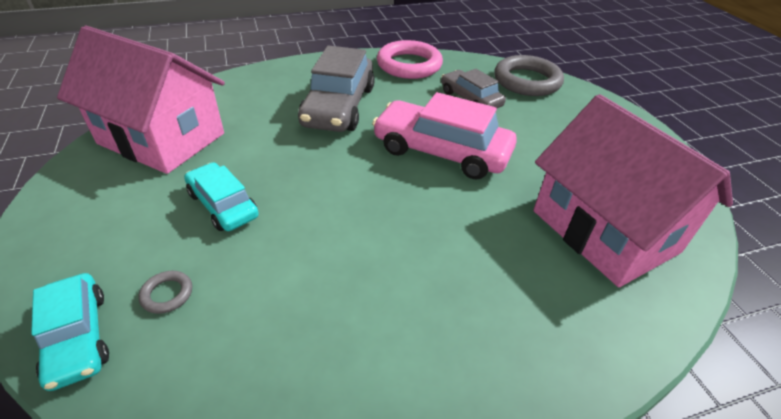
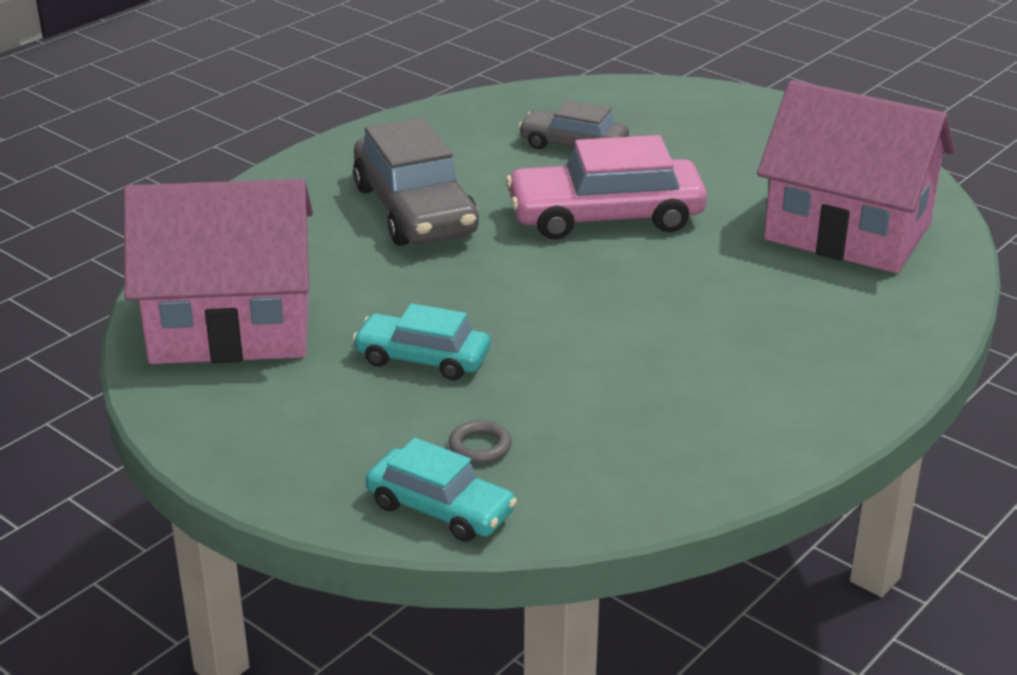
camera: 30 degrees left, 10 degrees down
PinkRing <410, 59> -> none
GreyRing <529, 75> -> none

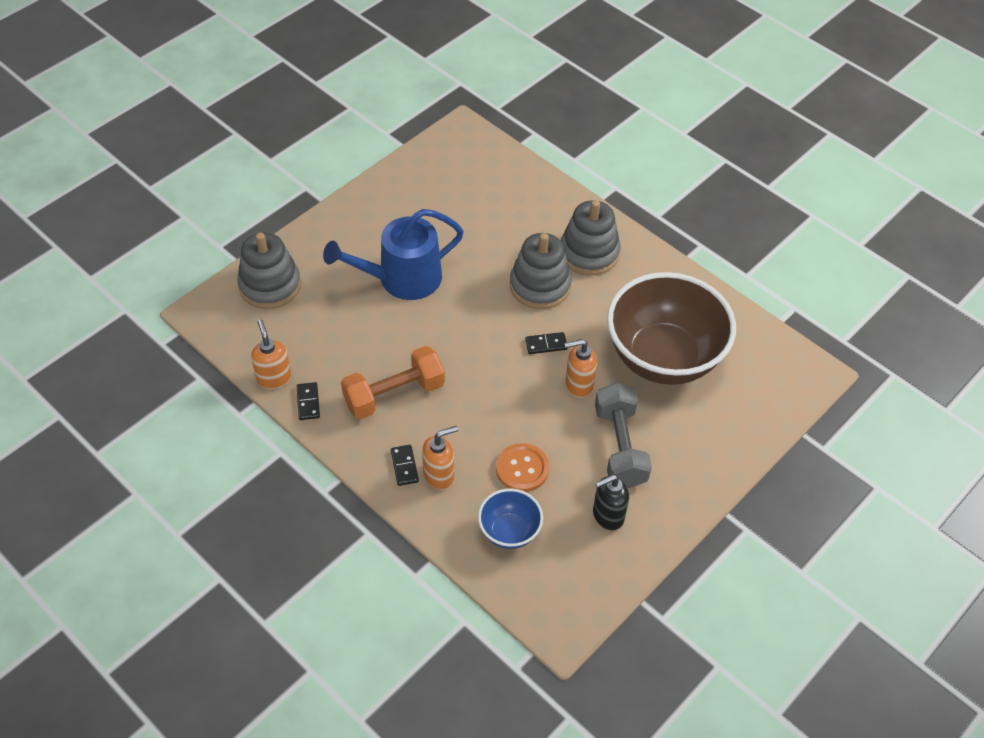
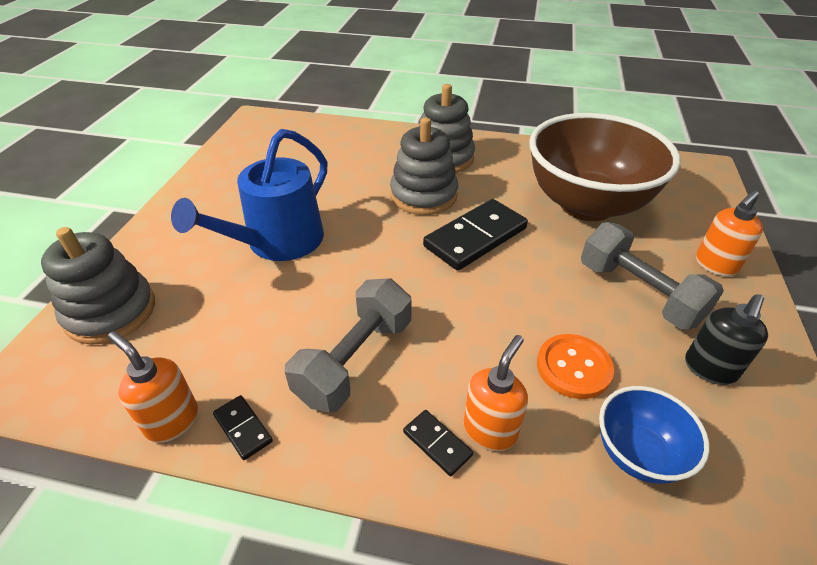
camera: 30 degrees left, 10 degrees down
OrangeDumbbell <393, 382> -> GreyDumbbell <348, 345>
BlackDomino <546, 343> -> BlackDomino <475, 235>, x2.16
OrangeSoapDispenser <580, 368> -> OrangeSoapDispenser <729, 233>, relocated

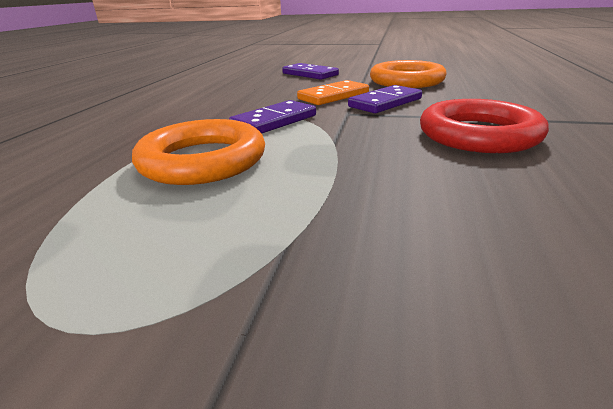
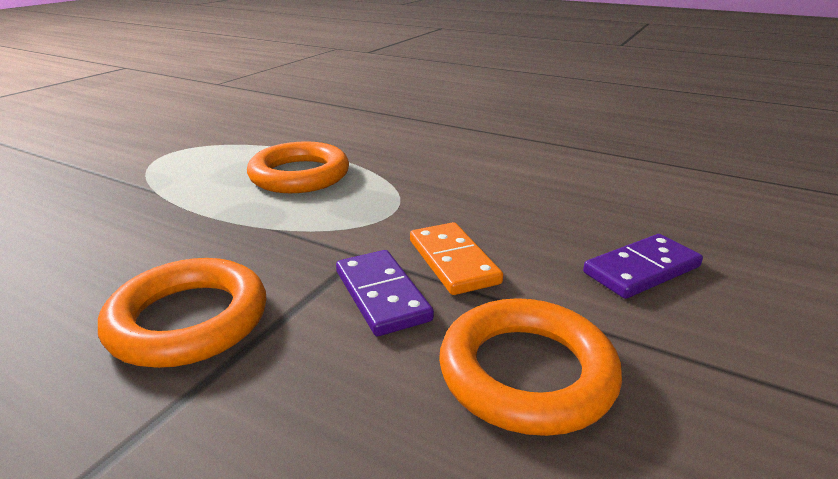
camera: 105 degrees right, 0 degrees up
RedRing <484, 126> -> OrangeRing <182, 313>
PurpleDomino <272, 116> -> none

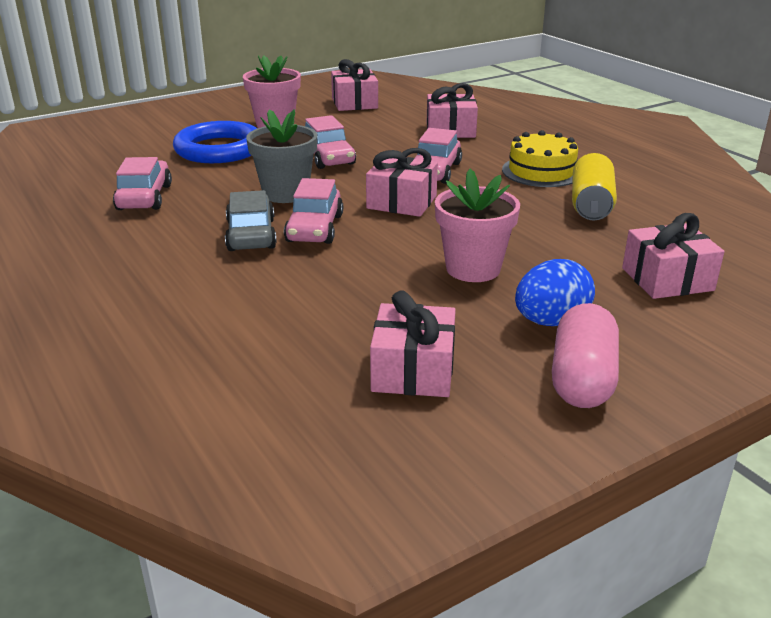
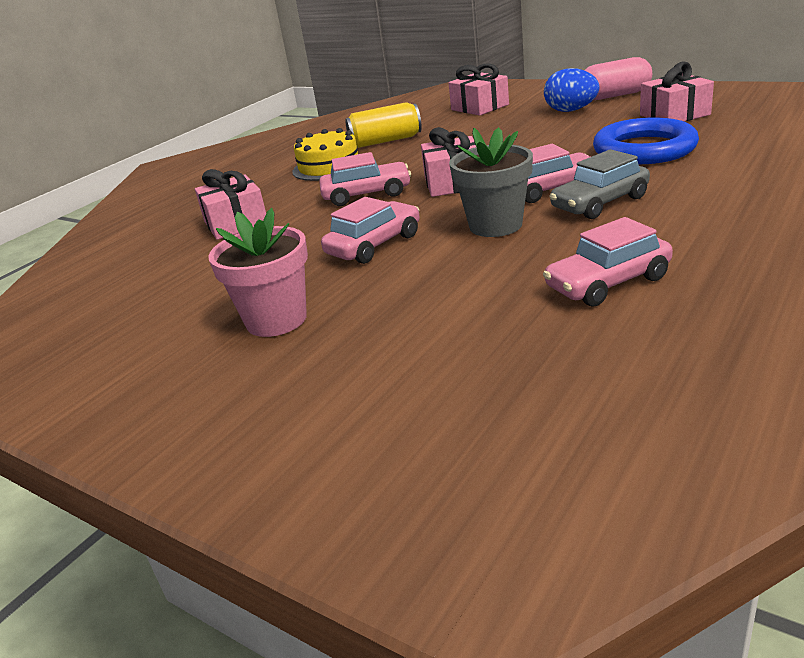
camera: 110 degrees left, 0 degrees up
BlueRing <215, 142> -> BlueRing <646, 141>, relocated
PinkGift <354, 85> -> none
PinkFlowerPot <477, 225> -> none

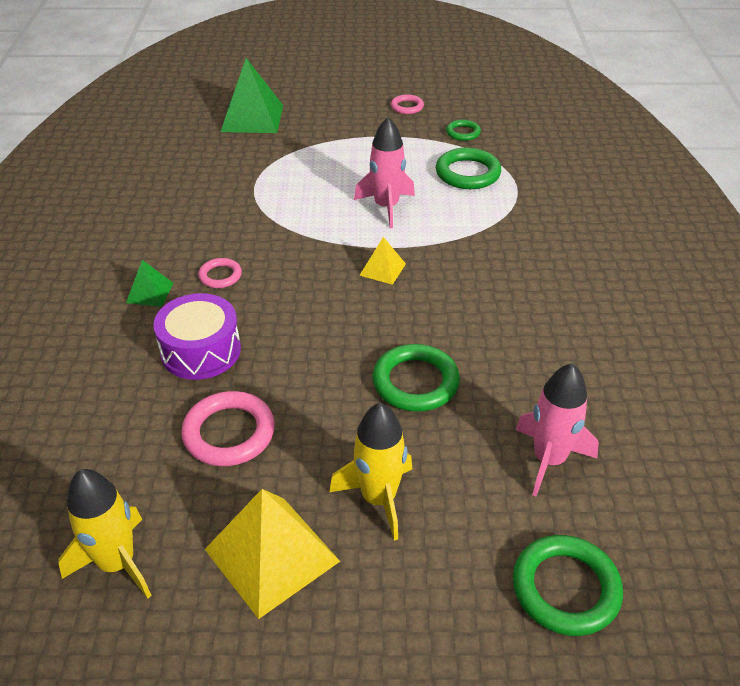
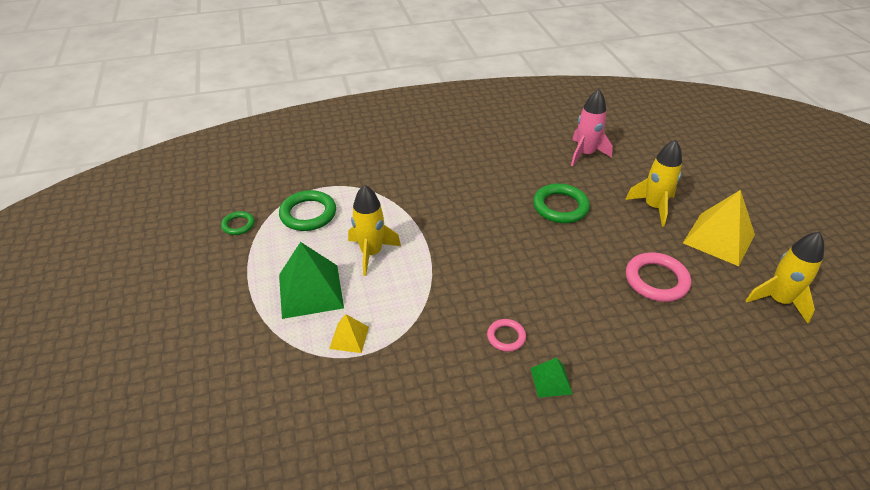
camera: 105 degrees left, 0 degrees up
GreenPyramid <252, 95> -> GreenPyramid <311, 280>, relocated
YellowPyramid <382, 261> -> YellowPyramid <349, 333>, relocated
PinkRocket <384, 172> -> YellowRocket <374, 230>
PurpleDrum <197, 336> -> none
PinkRing <407, 104> -> none
GreenRing <568, 585> -> none

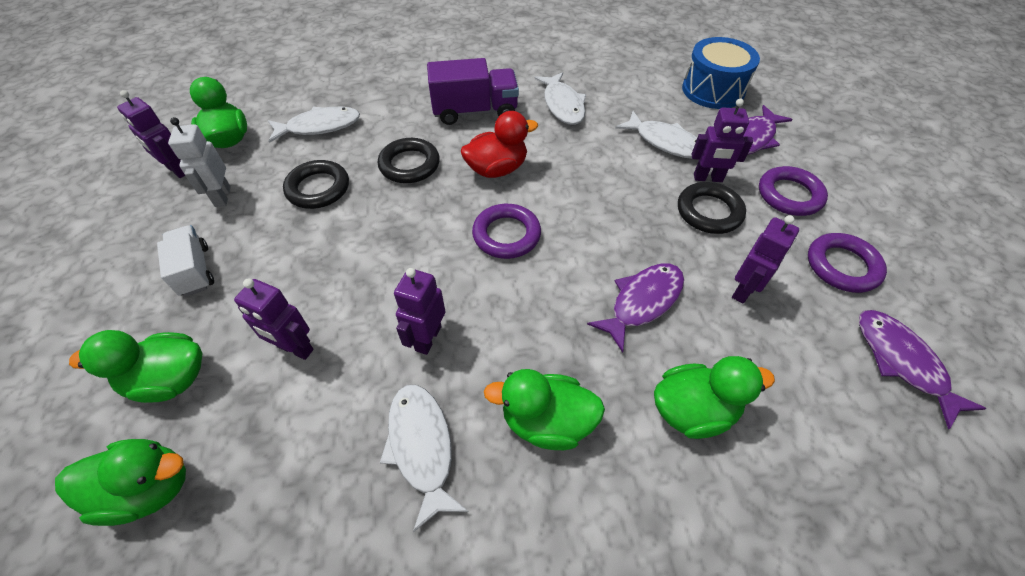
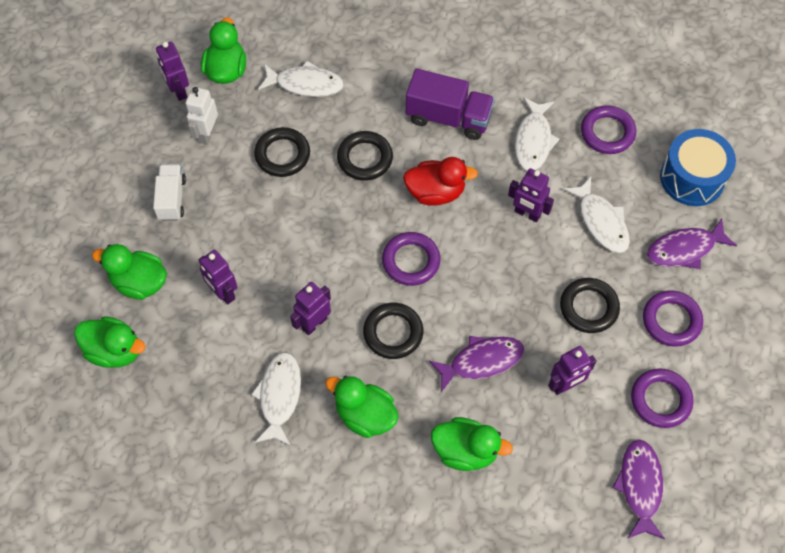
camera: 25 degrees right, 10 degrees up
none -> BlackRing <393, 331>
PurpleRobot <722, 140> -> PurpleRobot <531, 195>, relocated
none -> PurpleRing <608, 129>

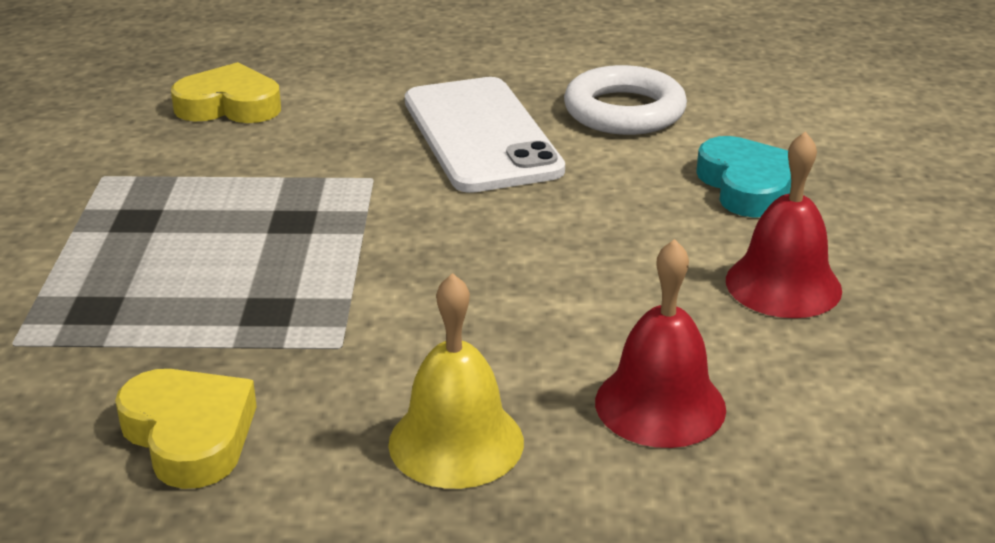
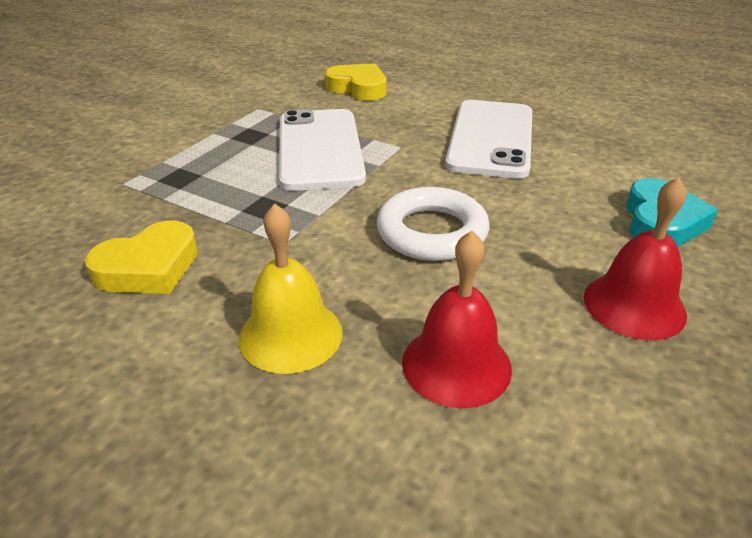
camera: 30 degrees right, 5 degrees up
YellowHeart <186, 429> -> YellowHeart <141, 257>, 60 degrees clockwise
none -> WhitePhone <322, 150>
WhiteRing <625, 100> -> WhiteRing <433, 224>, relocated

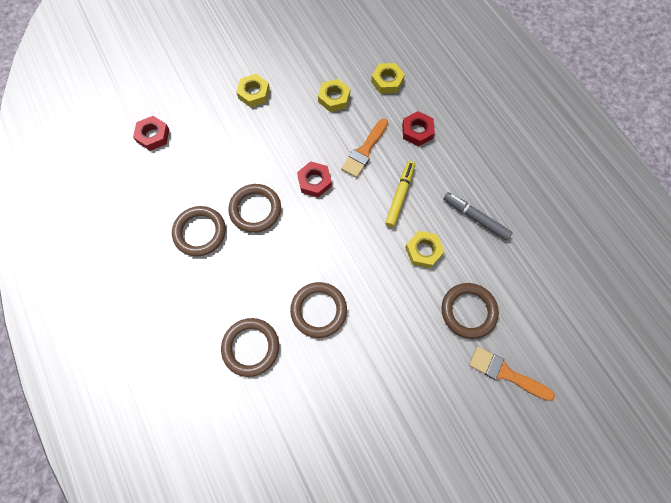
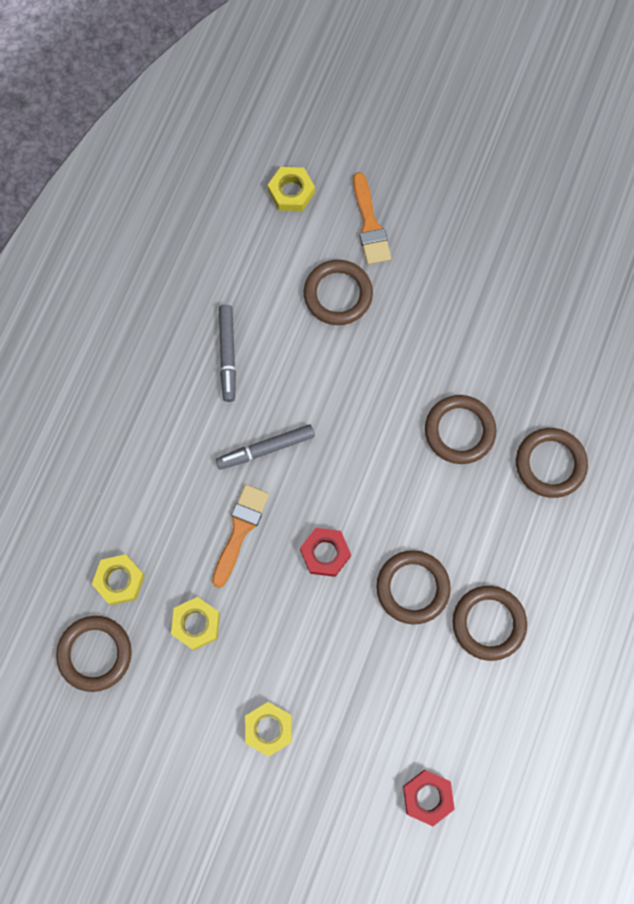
camera: 130 degrees left, 5 degrees up
none -> BrownRing <94, 654>
OrangeBrush <364, 148> -> OrangeBrush <240, 536>, 60 degrees counterclockwise
YellowMarker <400, 194> -> GreyMarker <265, 447>
YellowNut <425, 249> -> YellowNut <291, 189>, relocated
RedNut <418, 128> -> none

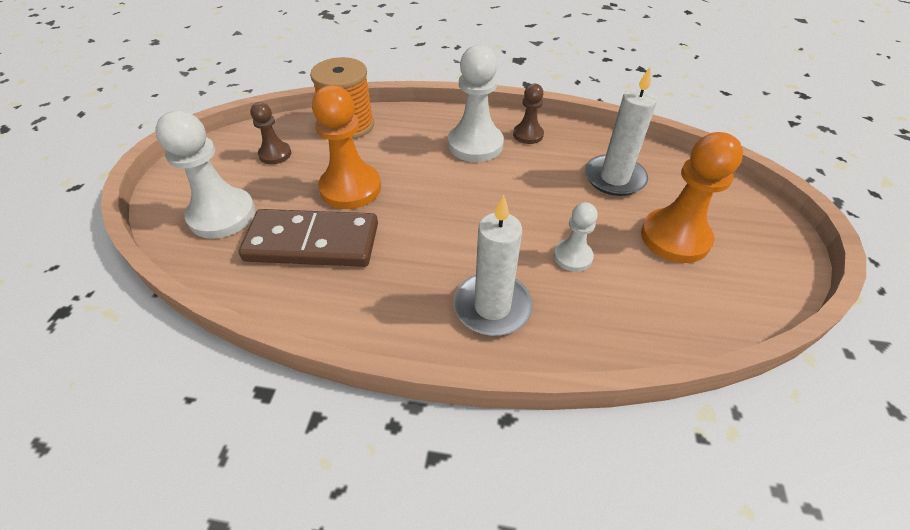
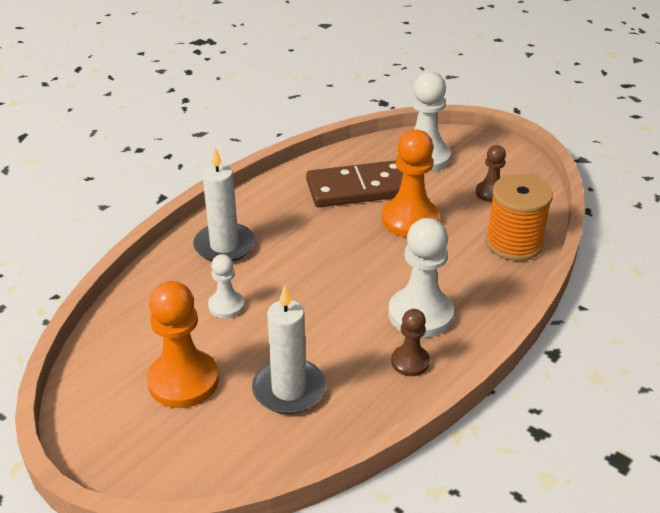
camera: 120 degrees right, 10 degrees down
BrownDomino <308, 238> -> BrownDomino <354, 183>, 45 degrees clockwise

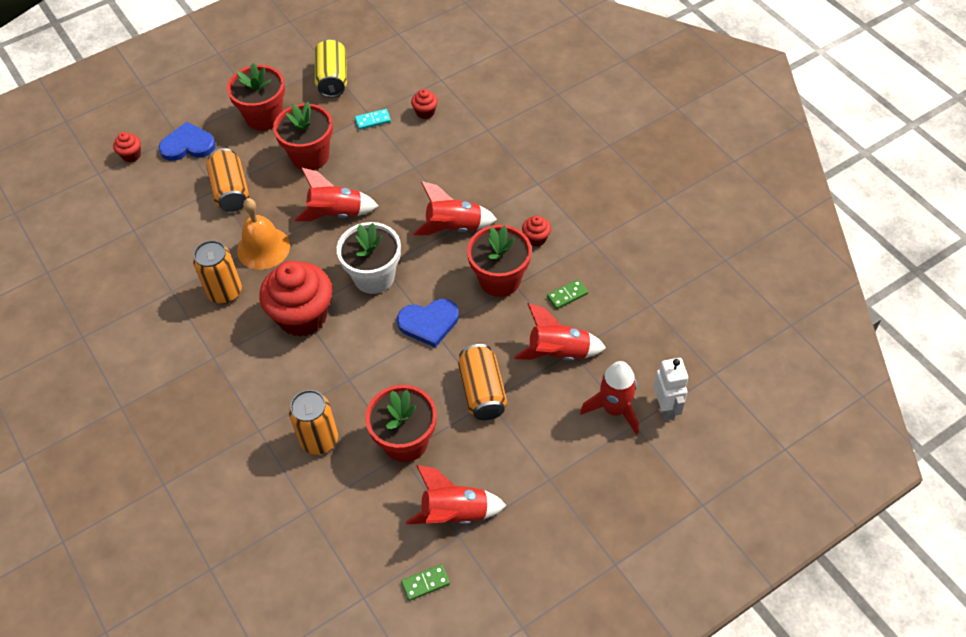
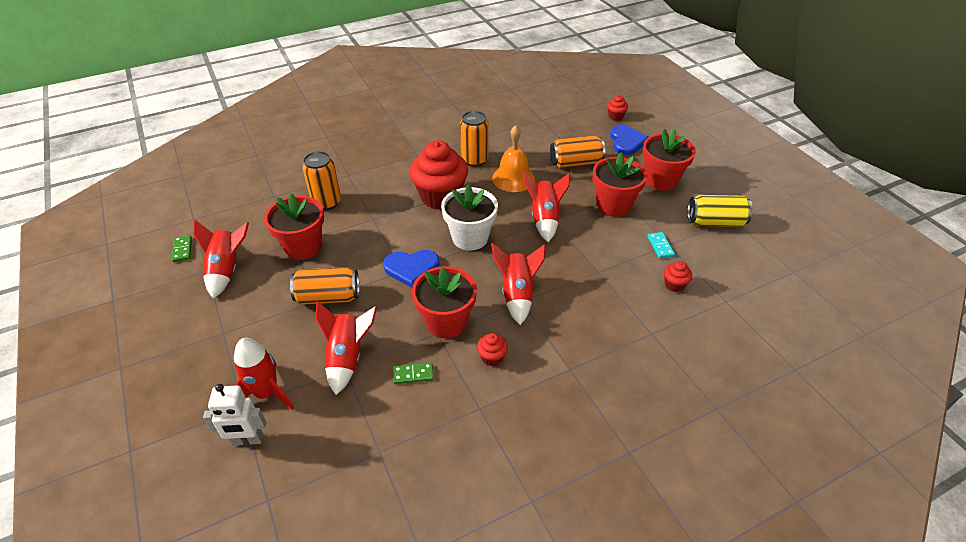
camera: 95 degrees right, 10 degrees down
BlueHeart <428, 323> -> BlueHeart <411, 269>, 90 degrees counterclockwise
GreenDomino <567, 294> -> GreenDomino <413, 373>, 75 degrees counterclockwise

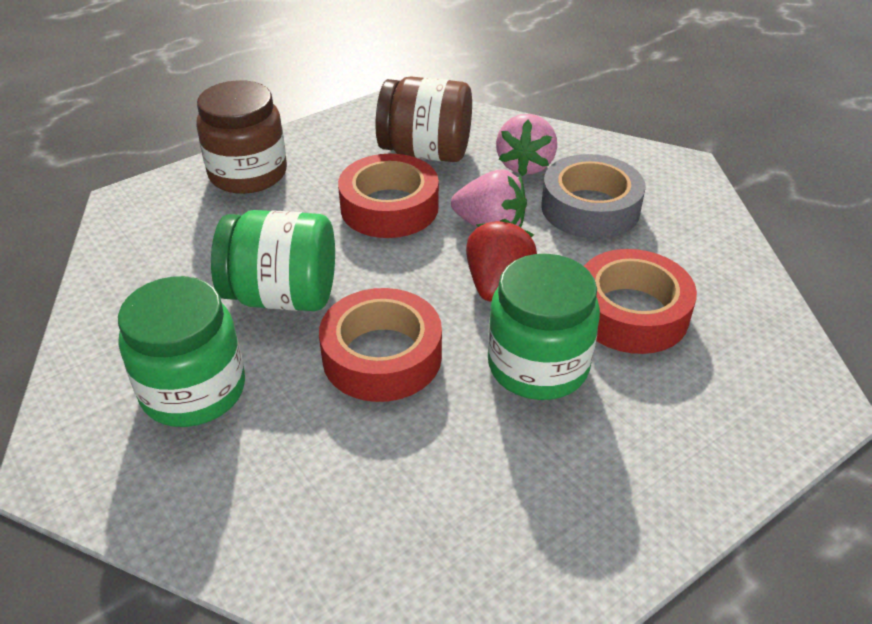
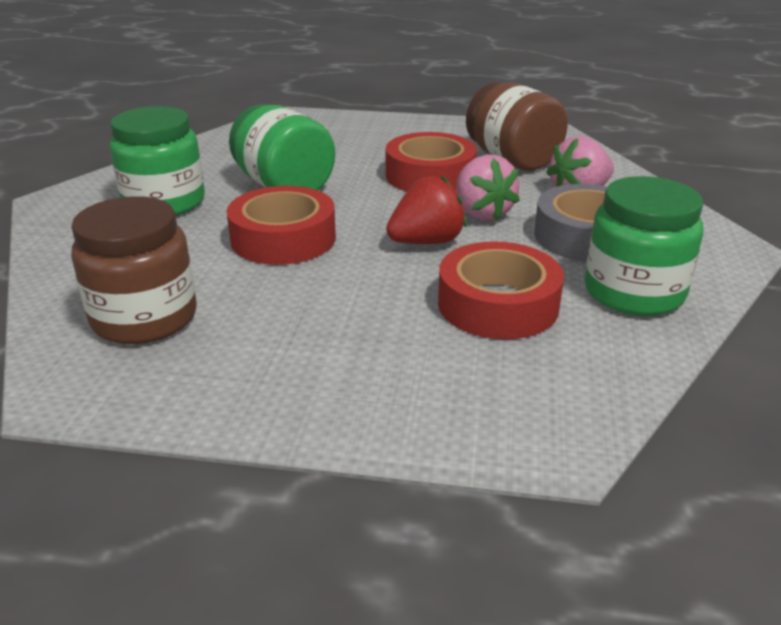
camera: 45 degrees right, 10 degrees down
BrownJar <241, 137> -> BrownJar <134, 270>, relocated
GreenJar <544, 327> -> GreenJar <644, 246>, relocated

